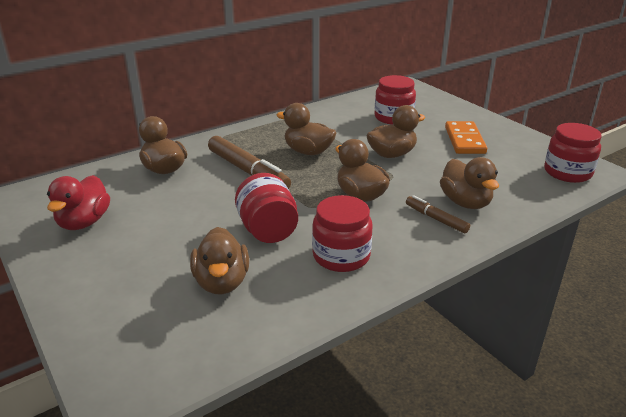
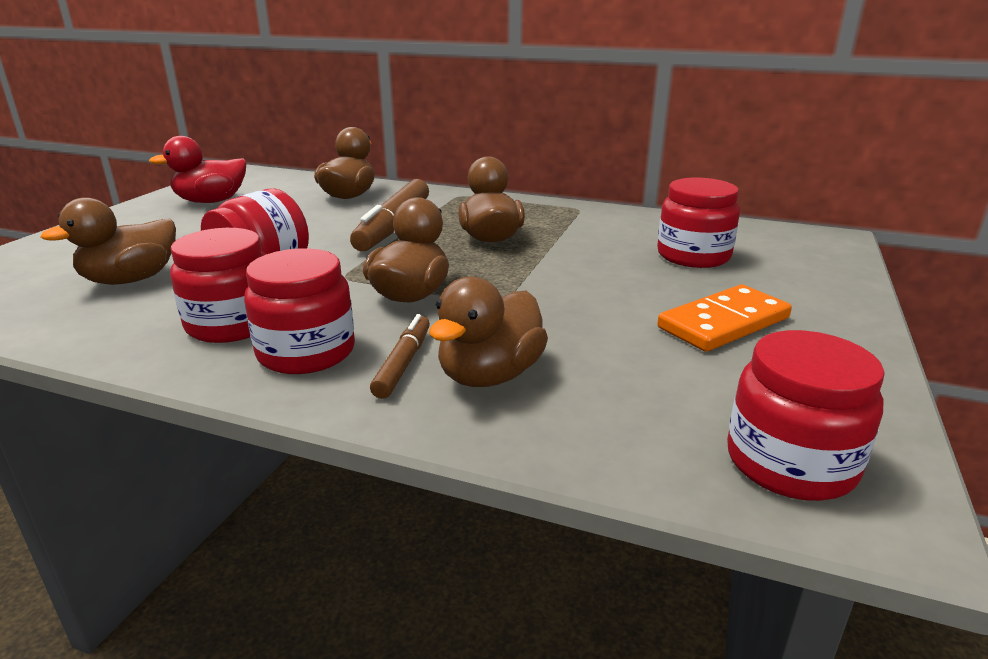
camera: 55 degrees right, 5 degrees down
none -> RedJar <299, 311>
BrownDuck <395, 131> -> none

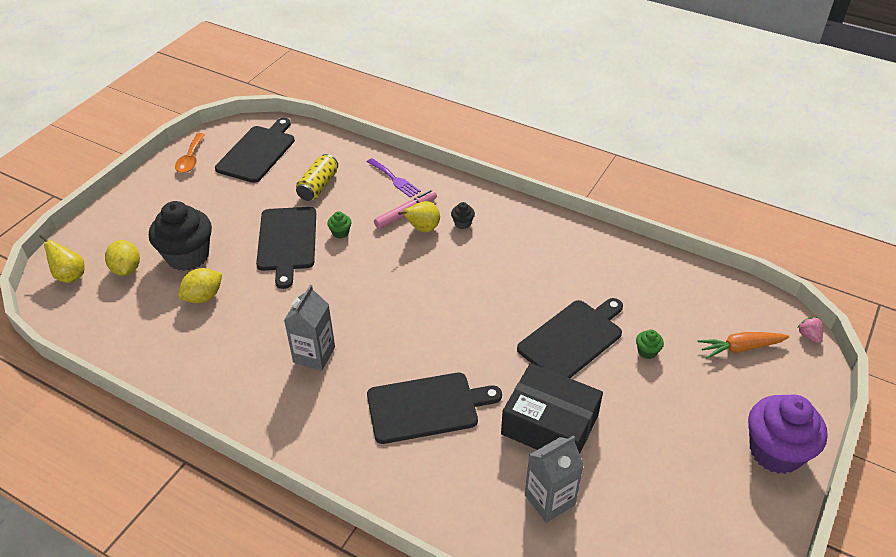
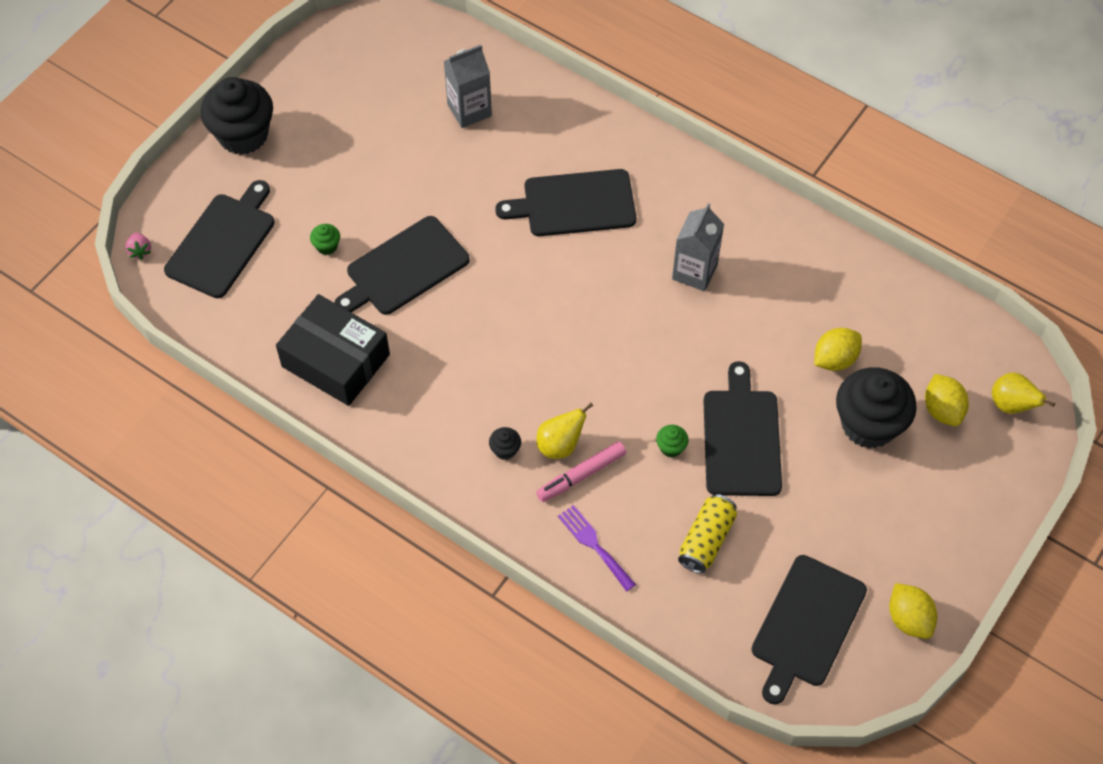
camera: 175 degrees left, 15 degrees up
OrangeCarrot <744, 345> -> BlackCuttingBoard <219, 239>
PurpleCupcake <788, 434> -> BlackCupcake <236, 116>
BlackBox <552, 408> -> BlackBox <333, 350>, relocated
OrangeSpoon <190, 153> -> YellowLemon <913, 611>

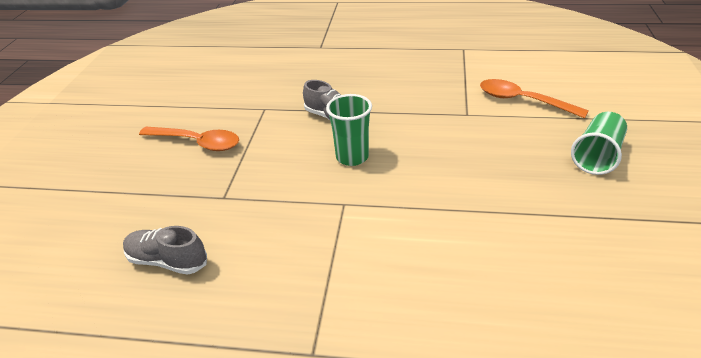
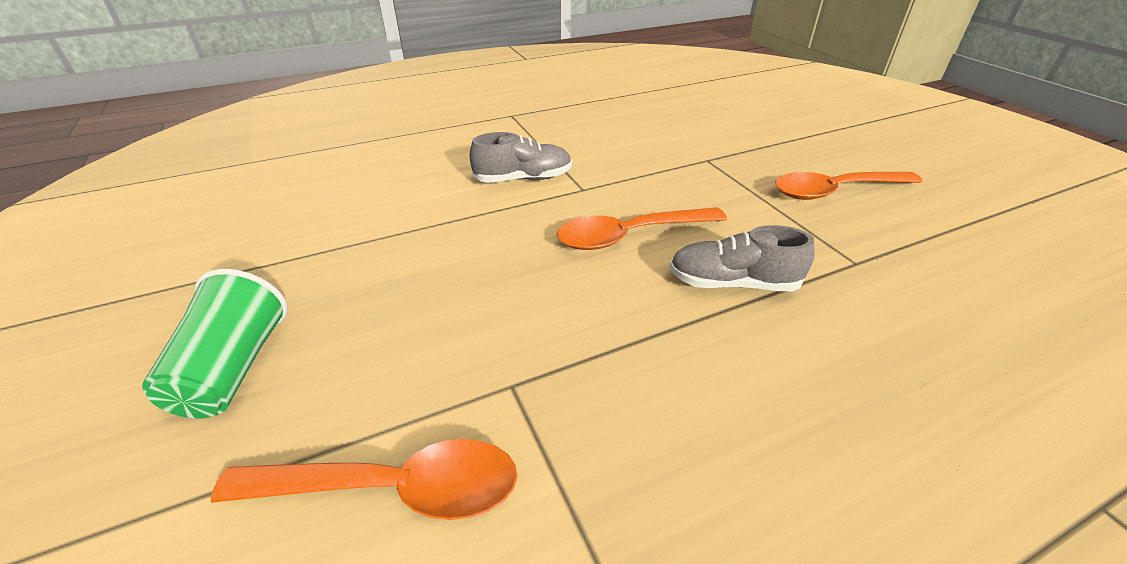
camera: 145 degrees right, 0 degrees up
GreyShoe <165, 250> -> GreyShoe <520, 157>, relocated
GreenCup <349, 130> -> OrangeSpoon <642, 228>

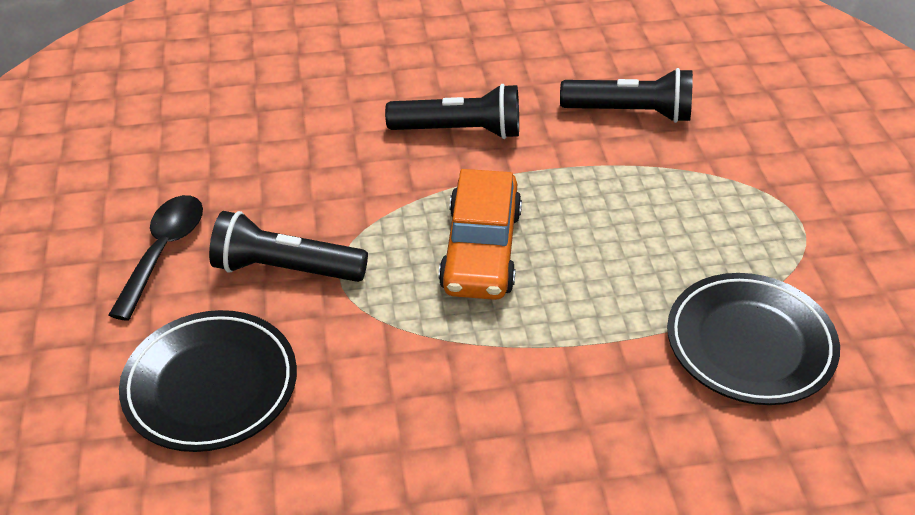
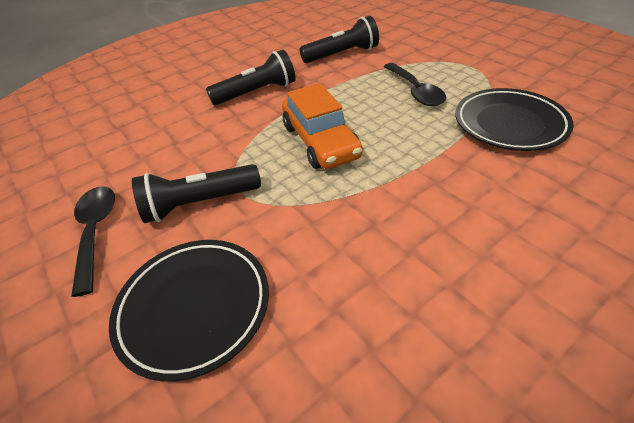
camera: 25 degrees left, 0 degrees up
none -> BlackSpoon <415, 84>

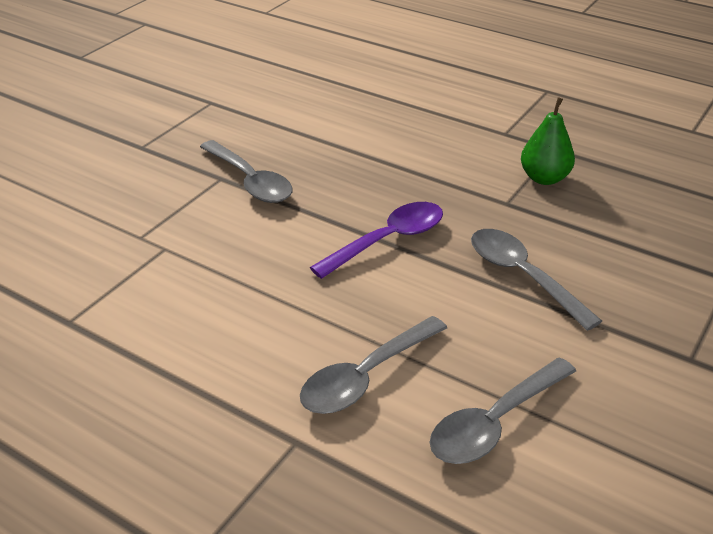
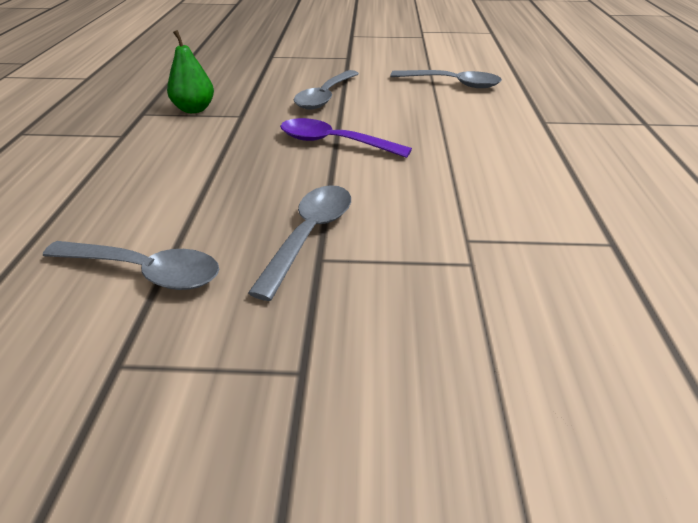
camera: 120 degrees left, 0 degrees up
GreySpoon <373, 365> -> GreySpoon <131, 265>, relocated

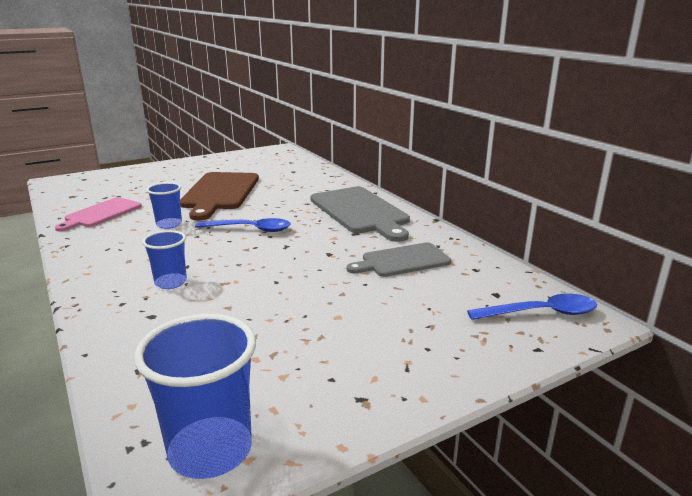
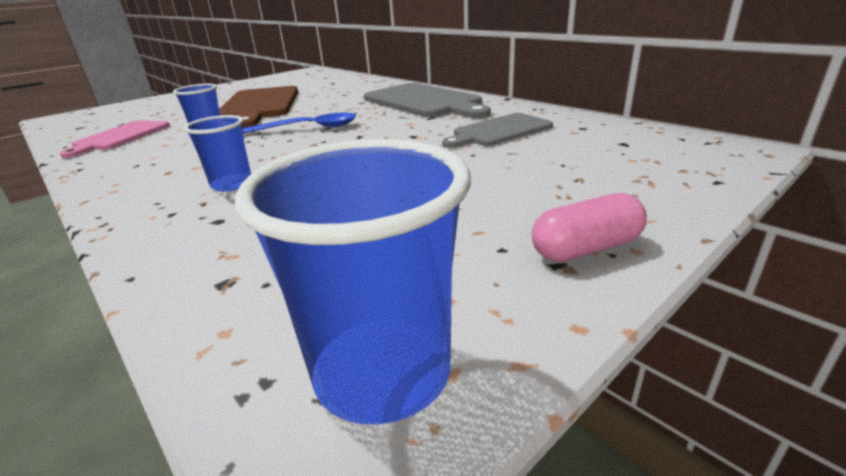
camera: 10 degrees left, 5 degrees up
none -> PinkCapsule <589, 227>
BlueSpoon <532, 307> -> none

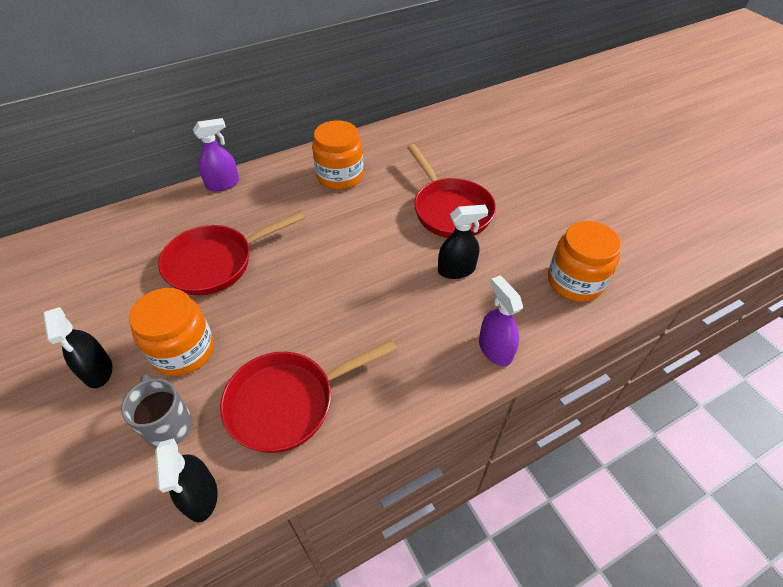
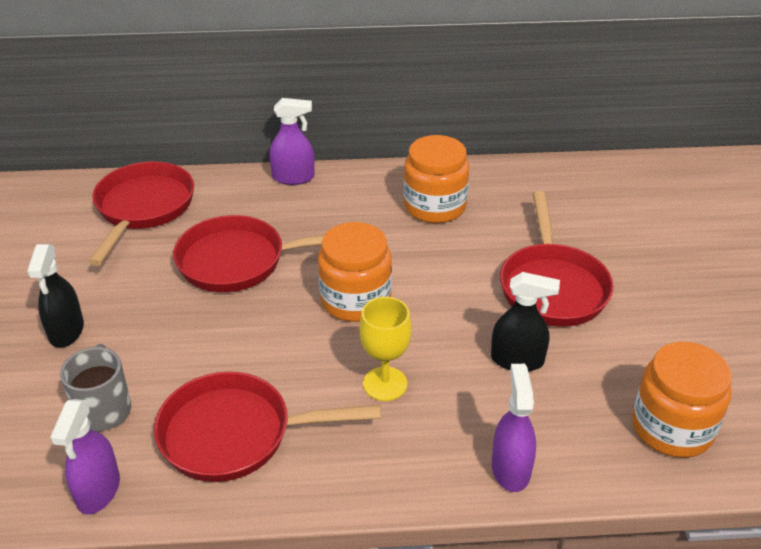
camera: 25 degrees right, 10 degrees down
BlackSprayBottle <186, 480> -> PurpleSprayBottle <85, 456>
none -> RedPan <141, 213>
OrangeJar <171, 332> -> OrangeJar <355, 272>, relocated
none -> YellowGoblet <385, 349>

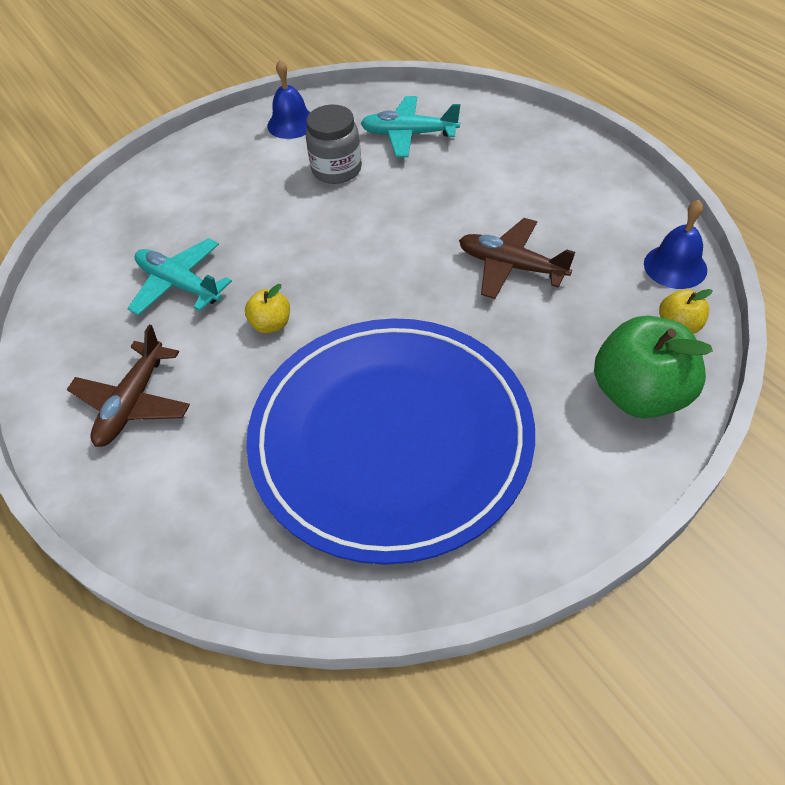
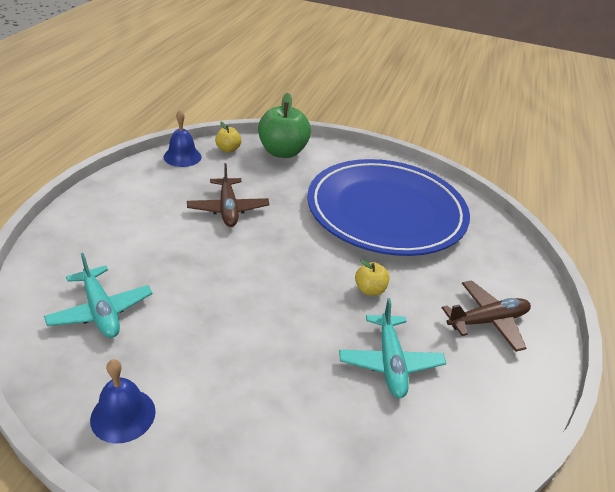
camera: 135 degrees left, 15 degrees down
GreyJar <334, 144> -> none

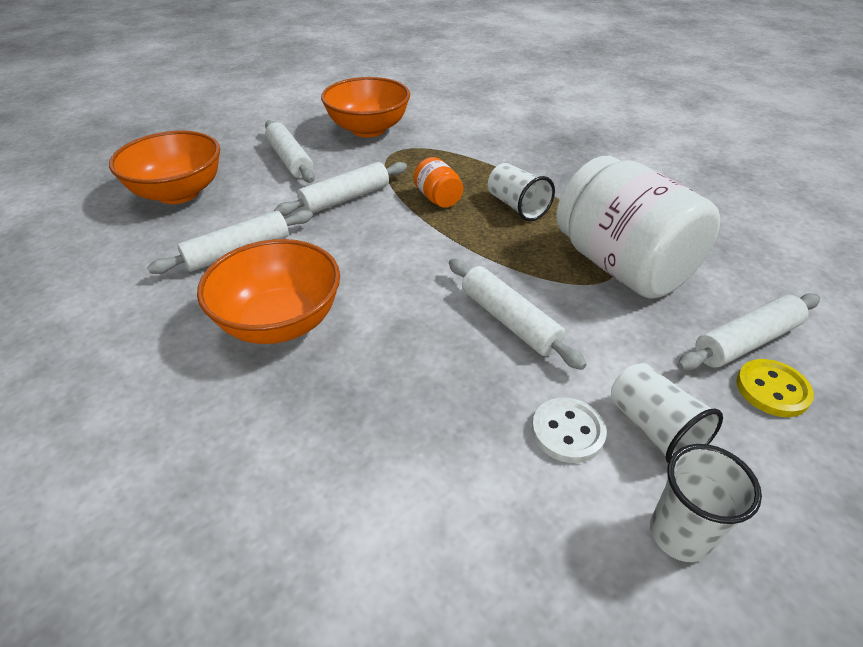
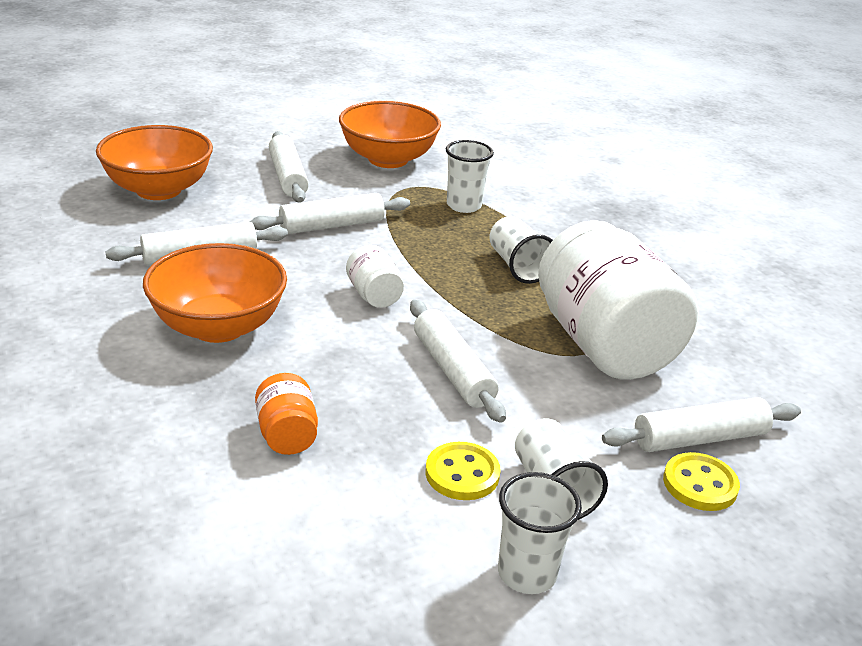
camera: 10 degrees right, 10 degrees down
OrangeJar <438, 182> -> OrangeJar <286, 414>, relocated
none -> WhiteJar <375, 276>
WhiteButton <569, 430> -> YellowButton <463, 471>
none -> WhiteCup <470, 176>

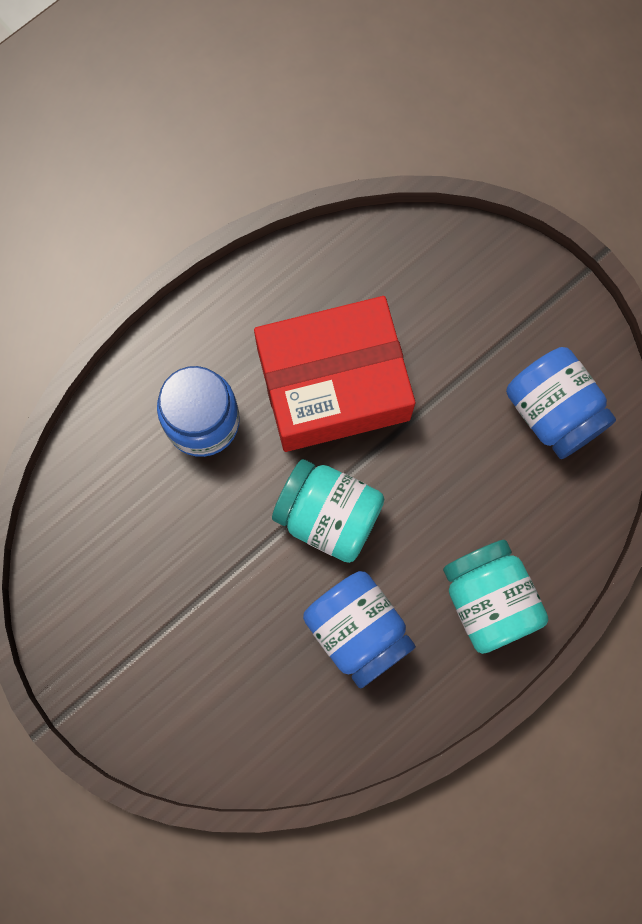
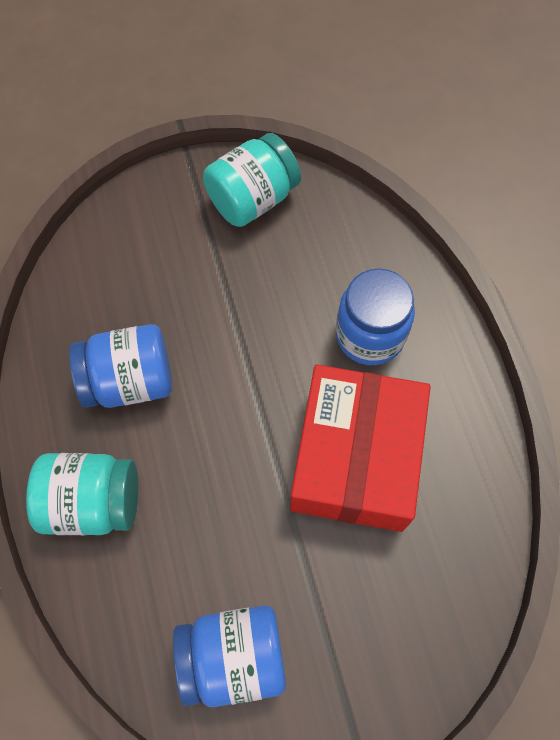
camera: 115 degrees right, 10 degrees down
TurquoiseJar <328, 511> -> TurquoiseJar <252, 180>, relocated

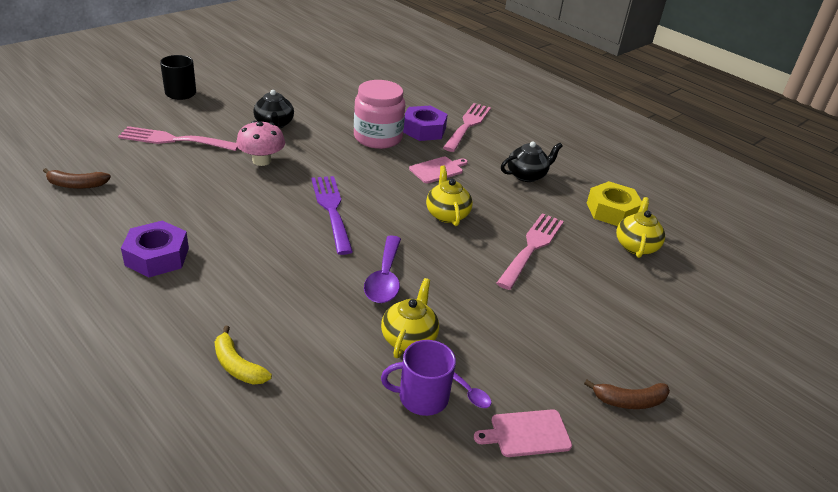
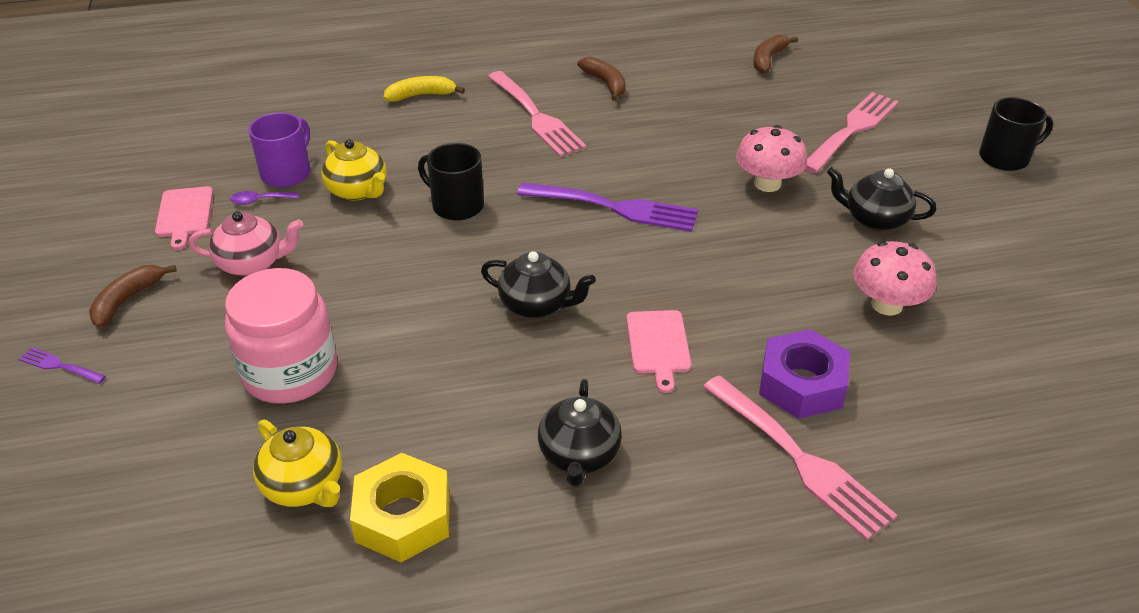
camera: 125 degrees right, 5 degrees up
none -> PurpleFork <62, 365>
PinkCuttingBoard <523, 433> -> PinkCuttingBoard <184, 218>, 150 degrees clockwise
none -> PinkTeapot <246, 243>
PinkJar <379, 114> -> PinkJar <281, 336>, relocated
PurpleSpoon <382, 269> -> BlackMug <451, 181>
YellowTeapot <449, 196> -> BlackTeapot <538, 284>
PinkFork <530, 251> -> PinkFork <537, 114>, relocated
PurpleNut <155, 249> -> BrownBanana <601, 79>
none -> PinkMushroom <894, 278>

